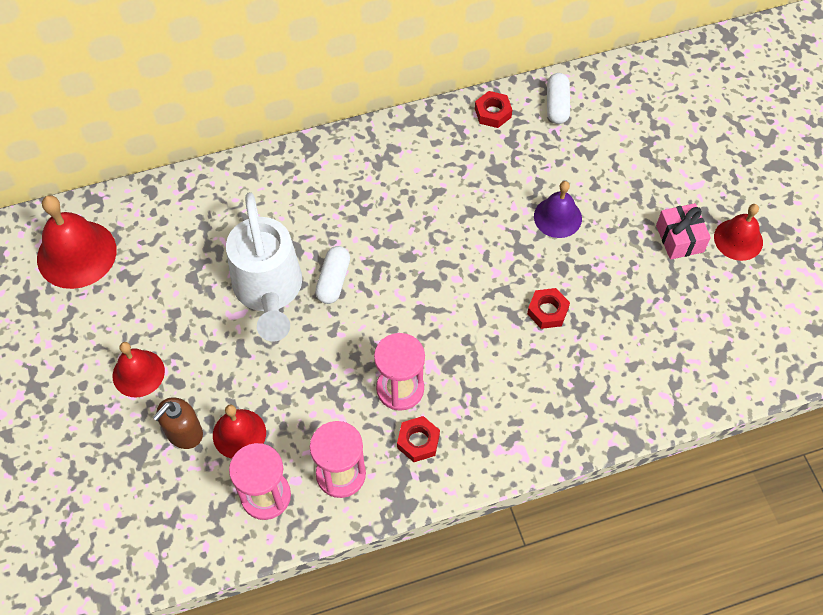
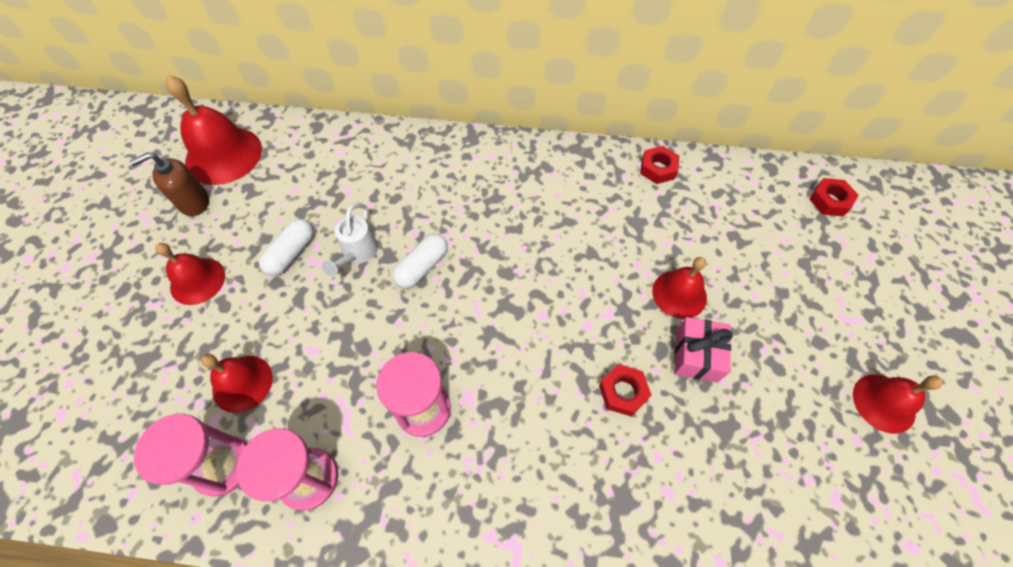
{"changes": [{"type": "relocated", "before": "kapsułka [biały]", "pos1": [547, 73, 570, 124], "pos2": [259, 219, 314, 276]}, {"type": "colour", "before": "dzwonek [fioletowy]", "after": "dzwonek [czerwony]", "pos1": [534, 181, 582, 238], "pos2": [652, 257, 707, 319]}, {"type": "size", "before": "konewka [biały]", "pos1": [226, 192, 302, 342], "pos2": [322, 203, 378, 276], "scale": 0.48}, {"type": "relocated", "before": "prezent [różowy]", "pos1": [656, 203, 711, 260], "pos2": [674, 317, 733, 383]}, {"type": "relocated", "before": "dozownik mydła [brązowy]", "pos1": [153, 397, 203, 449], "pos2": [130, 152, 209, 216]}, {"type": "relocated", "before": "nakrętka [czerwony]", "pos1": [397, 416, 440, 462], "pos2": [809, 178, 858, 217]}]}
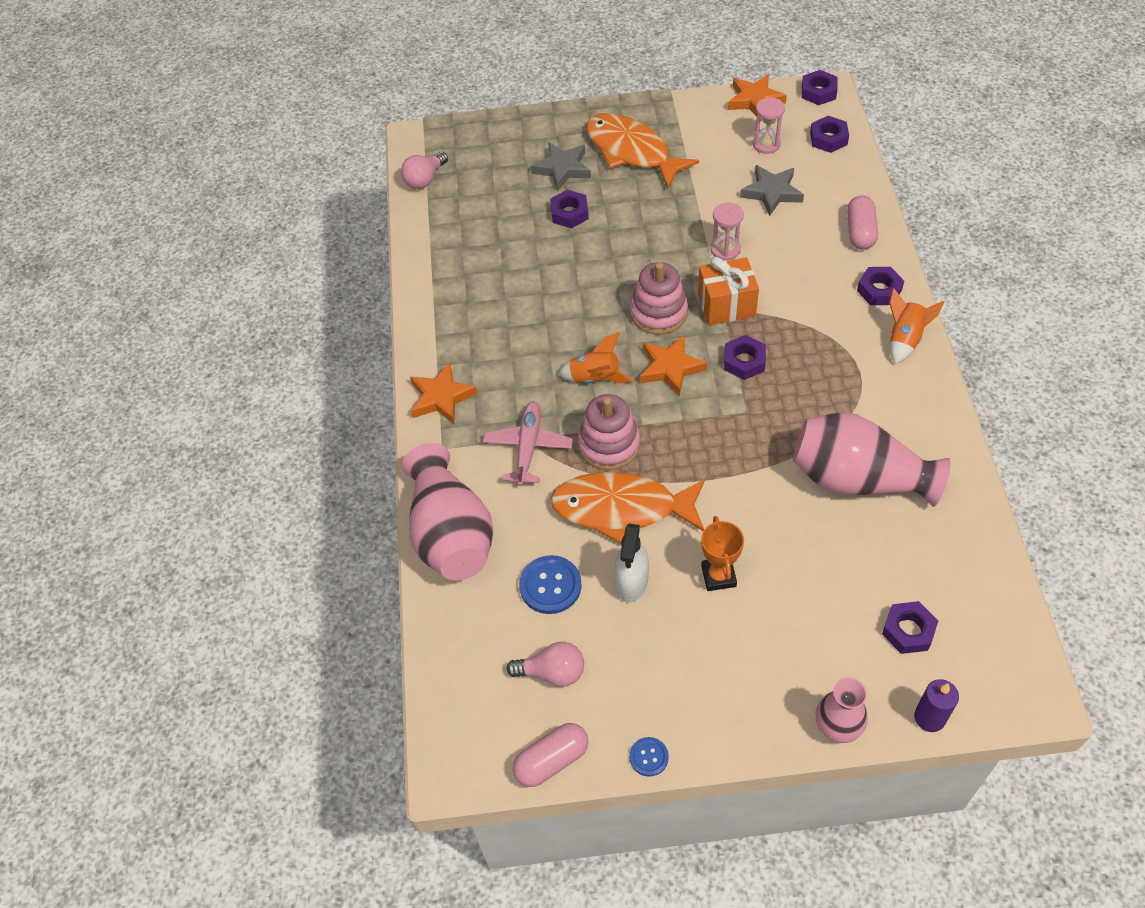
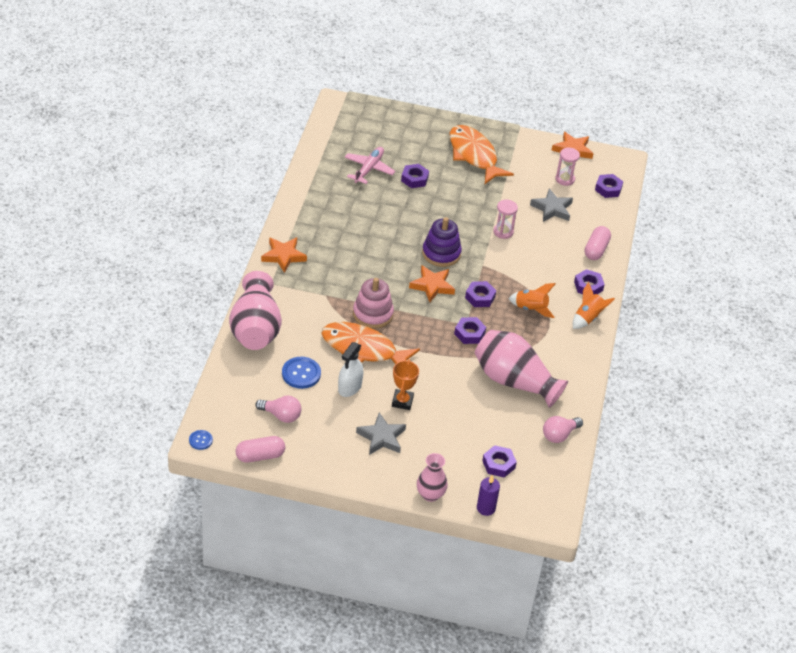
{"changes": [{"type": "relocated", "before": "nakrętka [fioletowy]", "pos1": [802, 70, 838, 105], "pos2": [454, 317, 486, 344]}, {"type": "relocated", "before": "gwiazda [szary]", "pos1": [531, 142, 591, 191], "pos2": [356, 413, 406, 455]}, {"type": "relocated", "before": "żarówka [różowy]", "pos1": [401, 151, 448, 189], "pos2": [543, 416, 583, 443]}, {"type": "missing", "before": "prezent [pomarańczowy]", "pos1": [698, 257, 759, 325]}, {"type": "colour", "before": "zabawka nakładanka [różowy]", "after": "zabawka nakładanka [fioletowy]", "pos1": [630, 262, 688, 335], "pos2": [422, 217, 462, 267]}, {"type": "relocated", "before": "rakieta [pomarańczowy]", "pos1": [558, 332, 634, 384], "pos2": [508, 283, 556, 318]}, {"type": "relocated", "before": "samolot [różowy]", "pos1": [483, 401, 573, 486], "pos2": [344, 147, 395, 184]}, {"type": "relocated", "before": "guzik [niebieski]", "pos1": [629, 737, 669, 777], "pos2": [189, 430, 213, 450]}]}
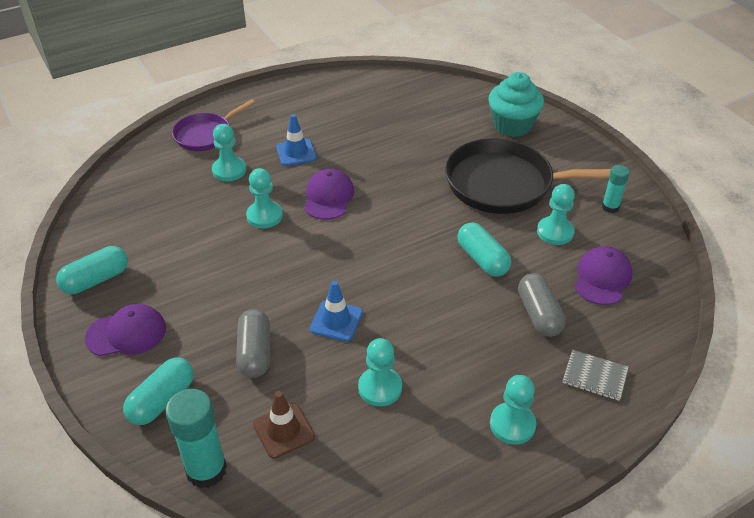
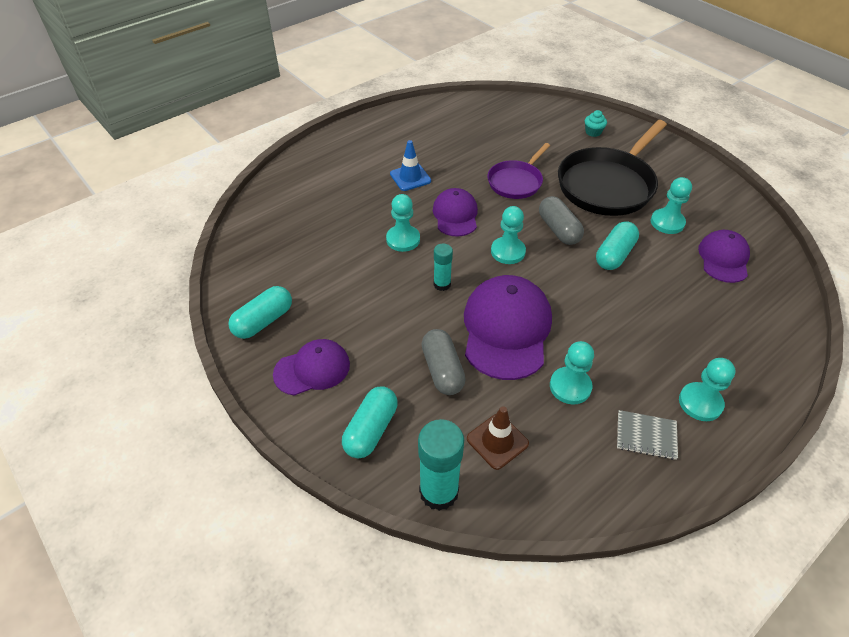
{"changes": [{"type": "size", "before": "muffinka [turkusowy]", "pos1": [488, 72, 544, 137], "pos2": [585, 110, 607, 137], "scale": 0.45}, {"type": "relocated", "before": "patelnia [fioletowy]", "pos1": [172, 99, 255, 151], "pos2": [487, 143, 550, 199]}, {"type": "relocated", "before": "pionek [turkusowy]", "pos1": [212, 124, 246, 181], "pos2": [491, 206, 526, 264]}, {"type": "spun", "before": "patelnia [czarny]", "pos1": [445, 138, 611, 214], "pos2": [558, 120, 667, 216], "turn": -45}, {"type": "relocated", "before": "klej w sztyfcie [turkusowy]", "pos1": [602, 165, 630, 213], "pos2": [434, 243, 453, 291]}, {"type": "spun", "before": "kapsułka [turkusowy]", "pos1": [457, 222, 511, 277], "pos2": [596, 221, 639, 270], "turn": 75}, {"type": "relocated", "before": "kapsułka [szary]", "pos1": [518, 273, 566, 337], "pos2": [539, 196, 584, 245]}, {"type": "exchanged", "before": "pachołek [niebieski]", "after": "czapka [fioletowy]", "pos1": [310, 281, 363, 342], "pos2": [464, 275, 552, 380]}, {"type": "relocated", "before": "zeszyt [szary]", "pos1": [563, 350, 629, 401], "pos2": [617, 410, 678, 460]}]}
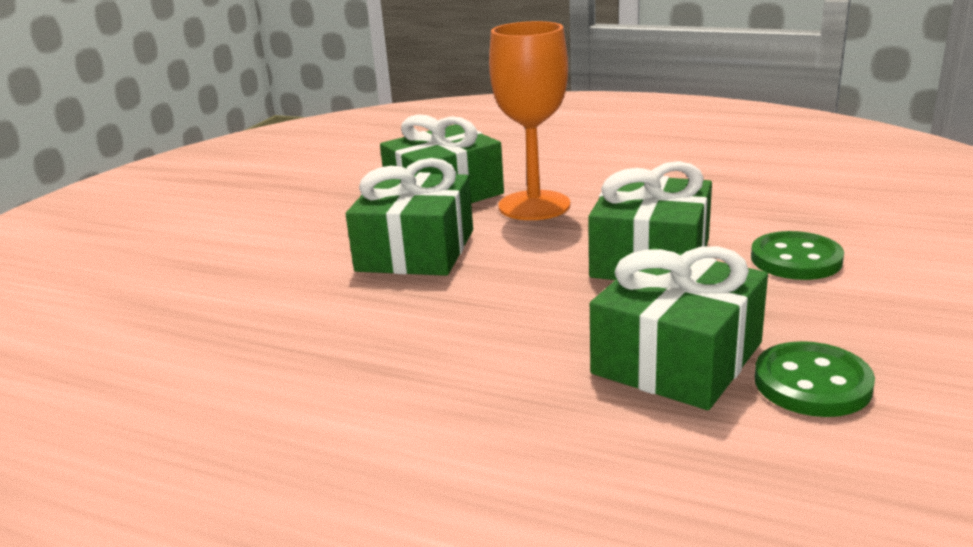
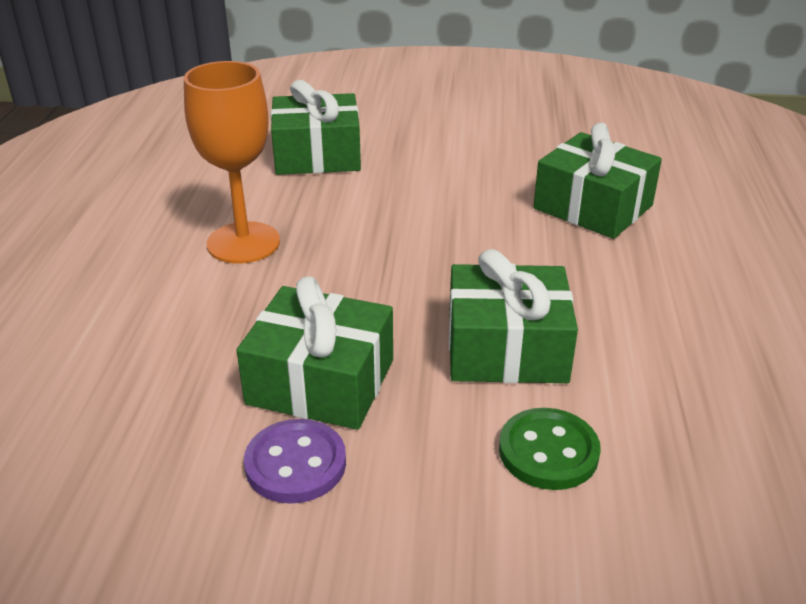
{"changes": [{"type": "relocated", "before": "kielich [pomarańczowy]", "pos1": [489, 21, 570, 220], "pos2": [184, 61, 280, 264]}, {"type": "relocated", "before": "prezent [zielony]", "pos1": [346, 158, 473, 276], "pos2": [271, 80, 361, 175]}, {"type": "colour", "before": "guzik [zielony]", "after": "guzik [fioletowy]", "pos1": [755, 341, 875, 417], "pos2": [244, 419, 346, 504]}]}
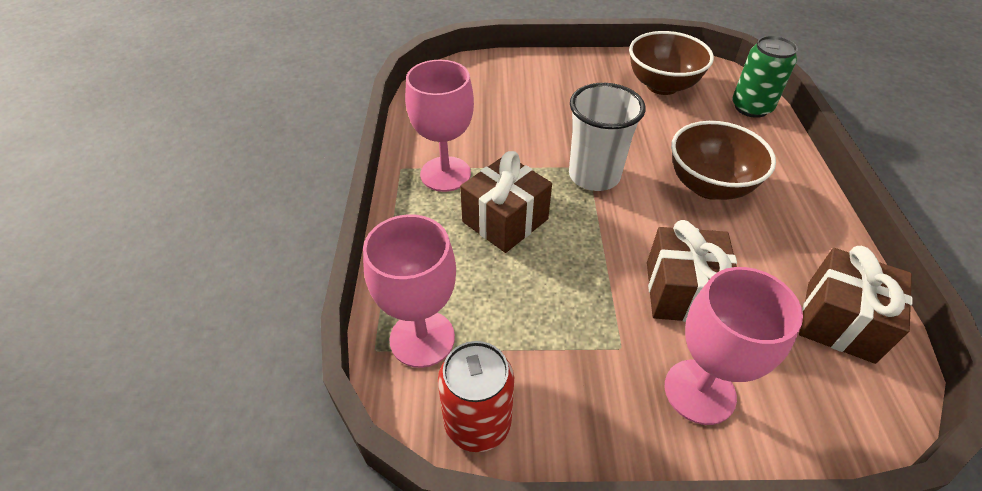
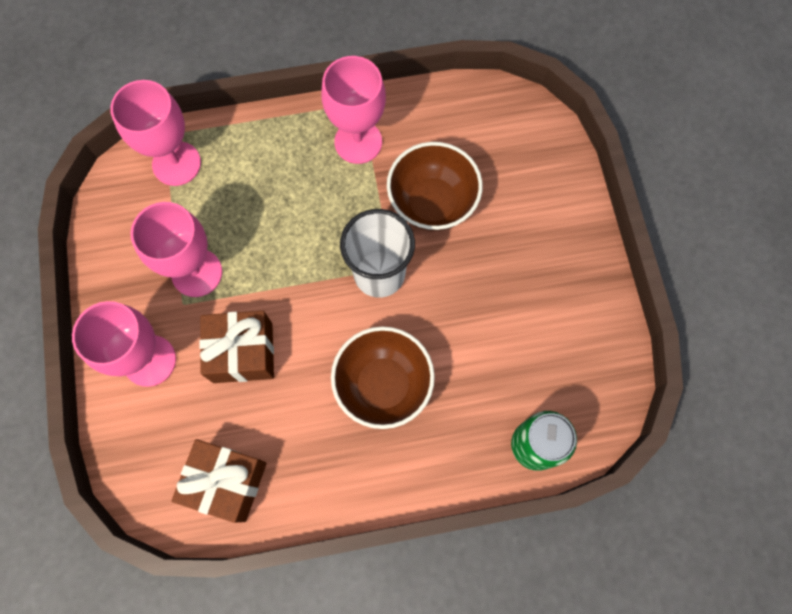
{"changes": [{"type": "relocated", "before": "miska [brązowy]", "pos1": [629, 31, 714, 95], "pos2": [387, 142, 483, 231]}, {"type": "missing", "before": "prezent [brązowy]", "pos1": [460, 151, 552, 253]}, {"type": "missing", "before": "puszka [czerwony]", "pos1": [438, 341, 514, 452]}, {"type": "appeared", "after": "kielich [różowy]", "pos2": [130, 202, 222, 297]}]}
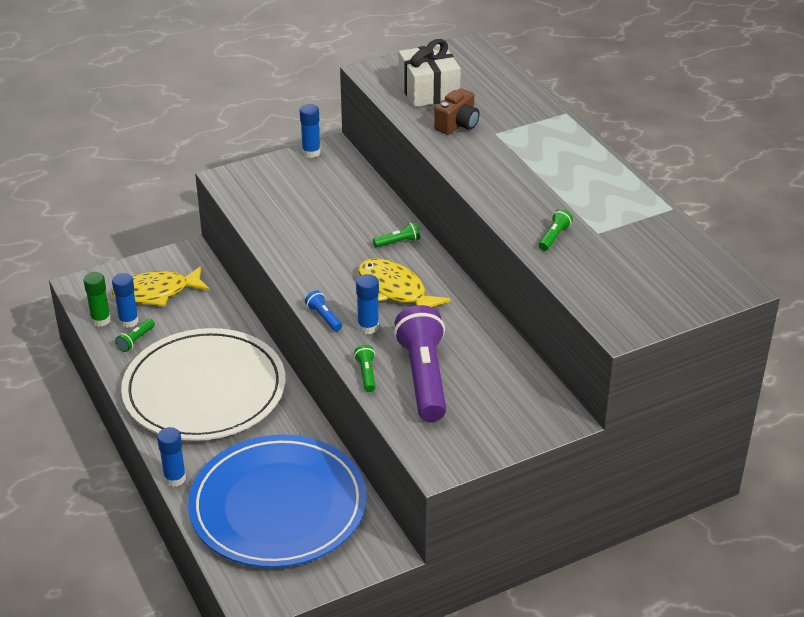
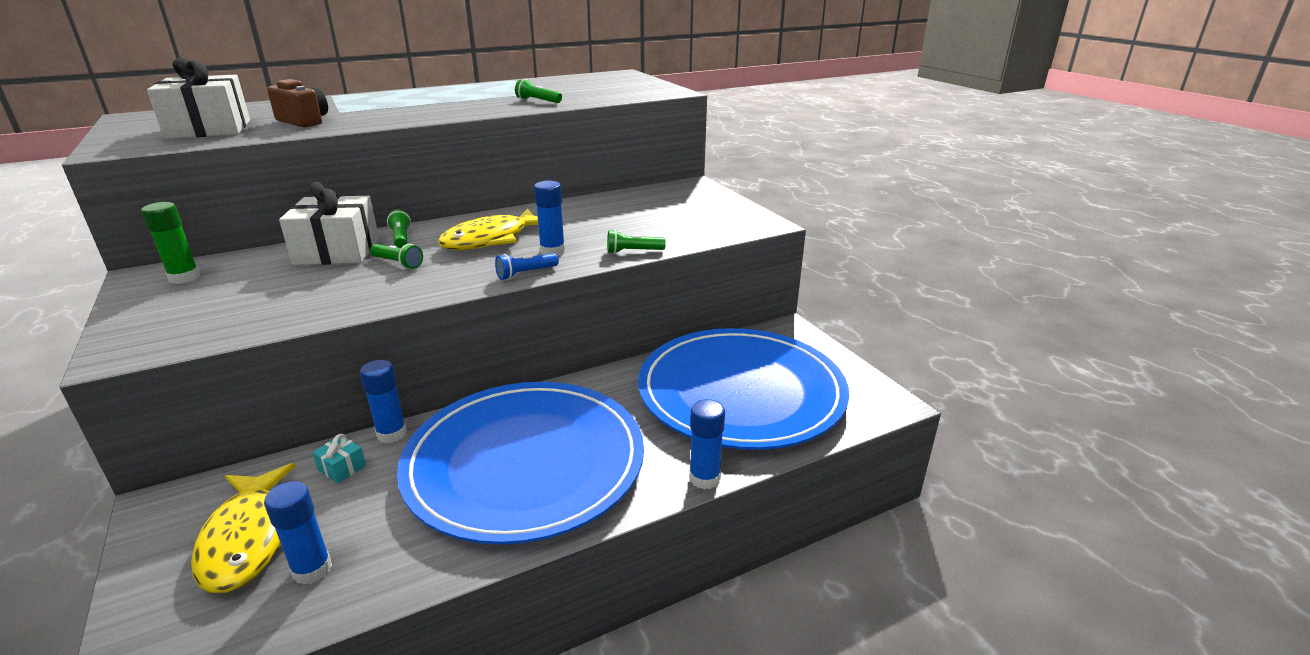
{"changes": [{"type": "relocated", "before": "klej w sztyfcie [niebieski]", "pos1": [300, 104, 321, 158], "pos2": [360, 360, 407, 443]}, {"type": "relocated", "before": "klej w sztyfcie [zielony]", "pos1": [84, 272, 111, 327], "pos2": [141, 202, 200, 284]}, {"type": "missing", "before": "latarka [fioletowy]", "pos1": [394, 305, 446, 422]}, {"type": "relocated", "before": "latarka [zielony]", "pos1": [115, 319, 155, 352], "pos2": [370, 244, 423, 269]}, {"type": "colour", "before": "talerz [biały]", "after": "talerz [niebieski]", "pos1": [121, 328, 286, 441], "pos2": [397, 382, 644, 545]}, {"type": "appeared", "after": "prezent [biały]", "pos2": [279, 181, 379, 265]}, {"type": "appeared", "after": "prezent [turkusowy]", "pos2": [312, 434, 366, 483]}]}
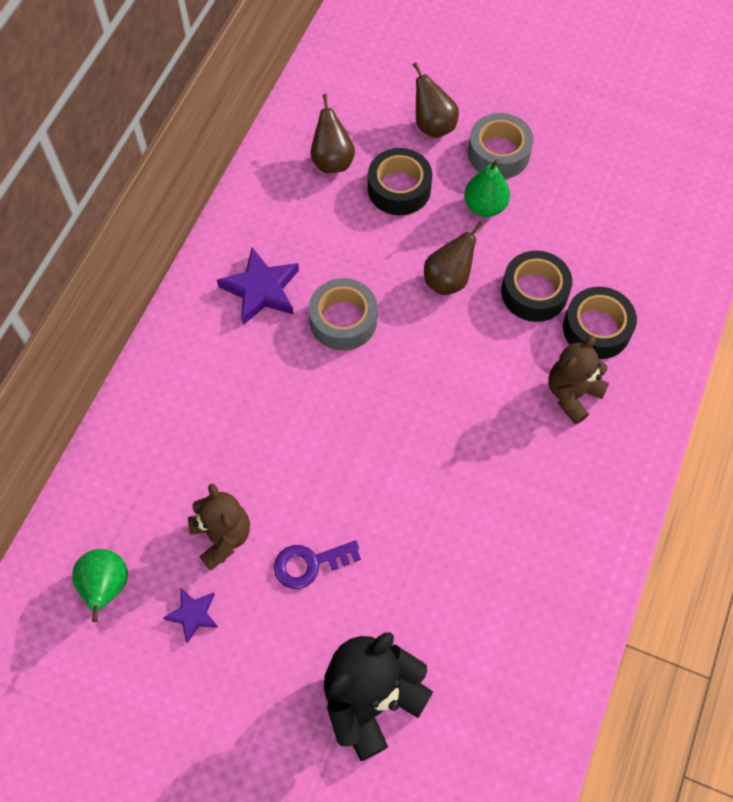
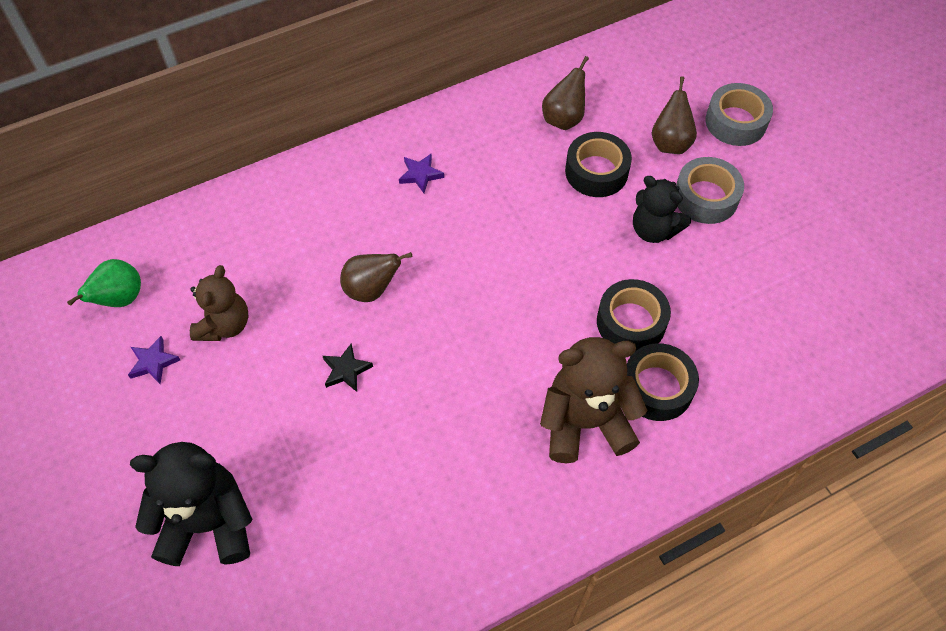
{"changes": [{"type": "exchanged", "before": "gruszka [zielony]", "after": "miś [czarny]", "pos1": [464, 159, 510, 217], "pos2": [633, 176, 691, 243]}, {"type": "relocated", "before": "gruszka [brązowy]", "pos1": [424, 221, 483, 295], "pos2": [340, 252, 412, 302]}, {"type": "size", "before": "gwiazda [fioletowy]", "pos1": [217, 247, 299, 325], "pos2": [399, 153, 444, 193], "scale": 0.58}, {"type": "relocated", "before": "taśma klejąca [szary]", "pos1": [309, 278, 377, 350], "pos2": [705, 83, 773, 146]}, {"type": "size", "before": "miś [brązowy]", "pos1": [548, 336, 609, 425], "pos2": [540, 337, 648, 463], "scale": 1.51}, {"type": "missing", "before": "klucz [fioletowy]", "pos1": [274, 540, 361, 589]}, {"type": "appeared", "after": "gwiazda [czarny]", "pos2": [323, 344, 373, 392]}]}
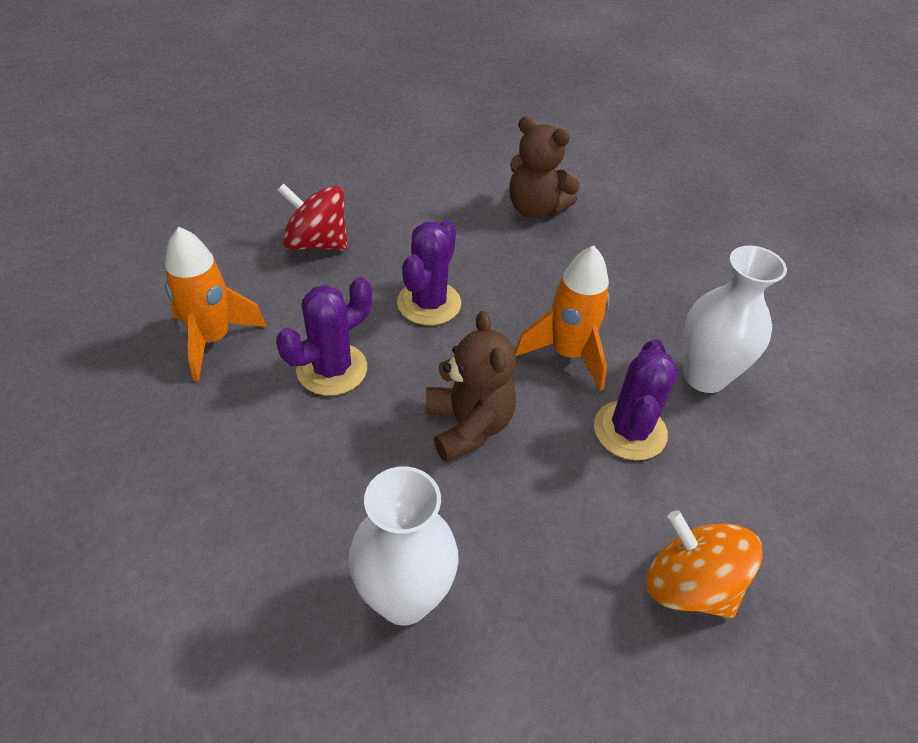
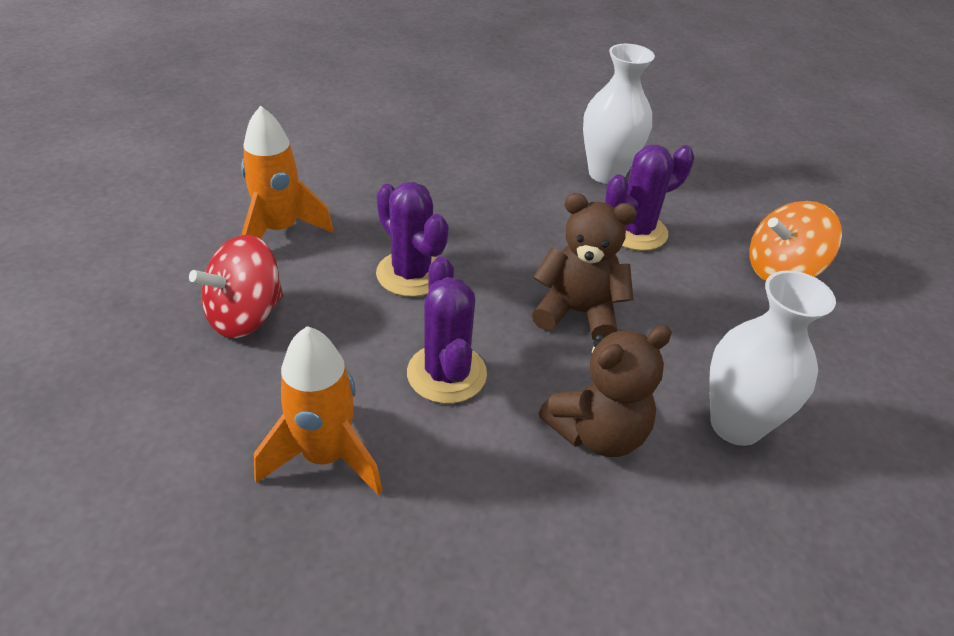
{"changes": [{"type": "relocated", "before": "miś [brązowy]", "pos1": [509, 116, 580, 218], "pos2": [538, 325, 672, 457]}, {"type": "relocated", "before": "rakieta [pomarańczowy]", "pos1": [515, 246, 610, 391], "pos2": [241, 105, 334, 239]}, {"type": "spun", "before": "kaktus [fioletowy]", "pos1": [594, 339, 678, 460], "pos2": [605, 145, 694, 251], "turn": -75}]}
